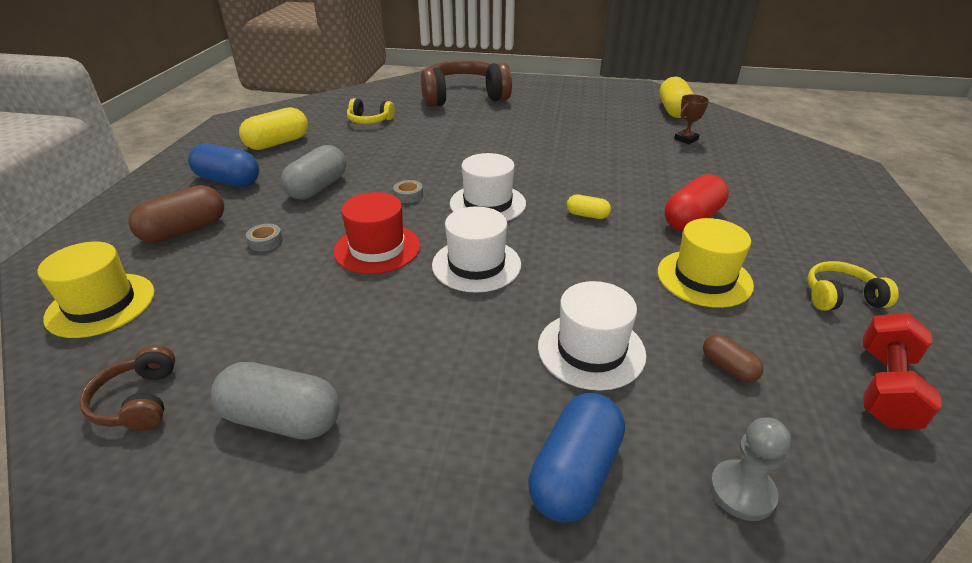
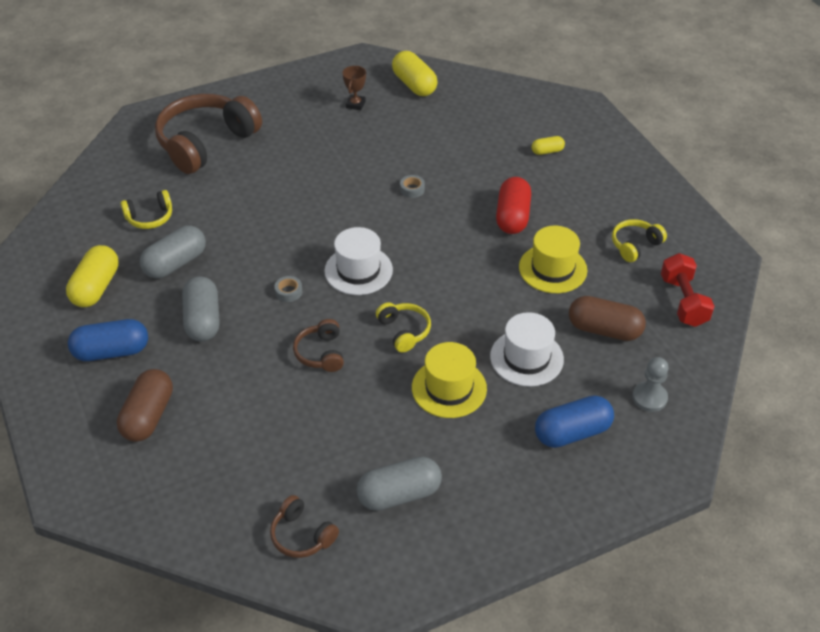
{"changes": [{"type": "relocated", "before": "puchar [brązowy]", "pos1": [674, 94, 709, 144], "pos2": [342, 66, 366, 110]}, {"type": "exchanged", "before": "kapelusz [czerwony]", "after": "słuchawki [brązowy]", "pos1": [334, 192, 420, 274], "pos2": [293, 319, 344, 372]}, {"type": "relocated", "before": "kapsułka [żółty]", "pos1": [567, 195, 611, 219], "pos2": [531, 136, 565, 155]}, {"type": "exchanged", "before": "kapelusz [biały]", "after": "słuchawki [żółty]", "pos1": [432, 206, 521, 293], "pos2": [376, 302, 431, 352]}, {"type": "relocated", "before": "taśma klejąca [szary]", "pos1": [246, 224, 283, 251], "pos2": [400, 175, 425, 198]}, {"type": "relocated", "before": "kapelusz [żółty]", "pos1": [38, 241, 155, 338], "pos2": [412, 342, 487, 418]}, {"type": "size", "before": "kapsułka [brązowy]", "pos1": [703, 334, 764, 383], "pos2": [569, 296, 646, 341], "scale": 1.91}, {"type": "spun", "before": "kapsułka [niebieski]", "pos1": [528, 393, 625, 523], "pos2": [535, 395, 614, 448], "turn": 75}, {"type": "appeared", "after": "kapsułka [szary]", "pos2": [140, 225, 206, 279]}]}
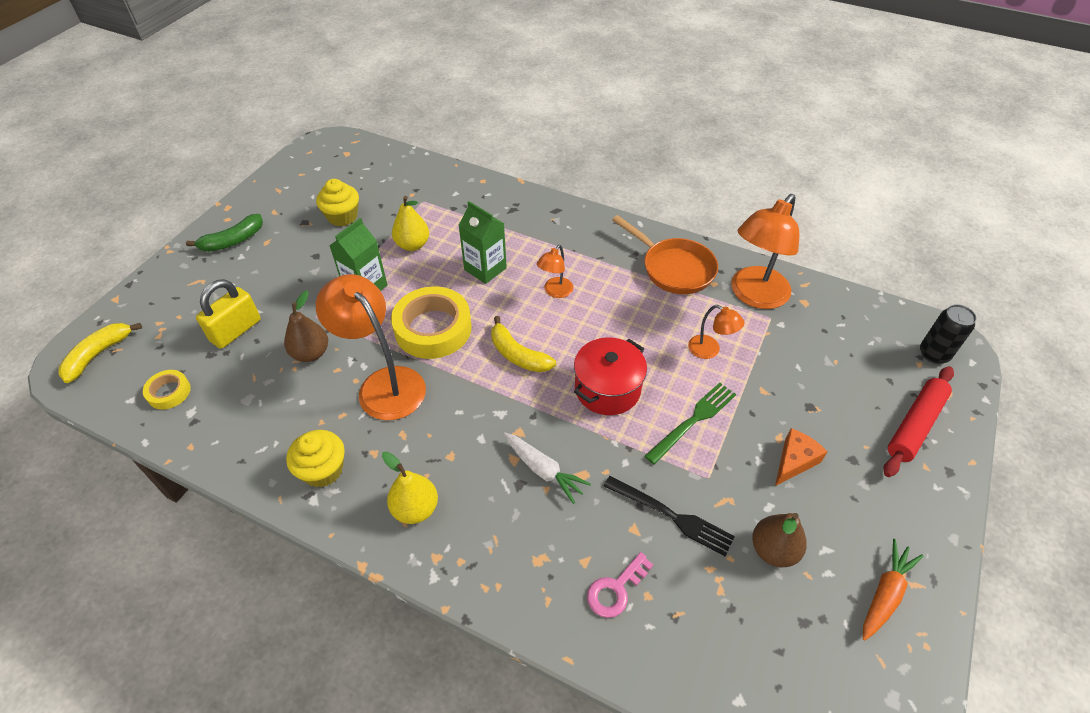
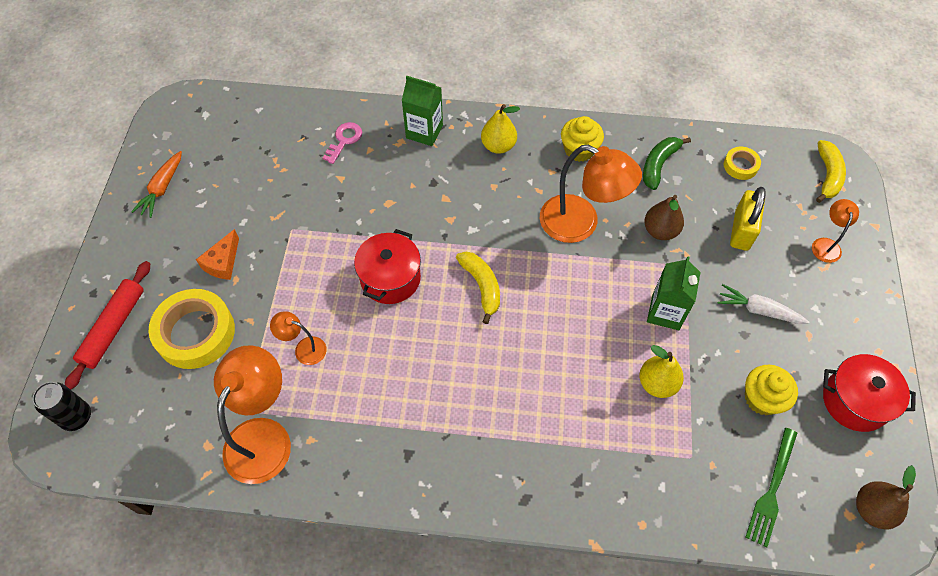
{"changes": [{"type": "relocated", "before": "karton mleka [zielony]", "pos1": [458, 201, 507, 284], "pos2": [402, 76, 443, 146]}, {"type": "relocated", "before": "banan [zielony]", "pos1": [186, 214, 263, 252], "pos2": [643, 137, 691, 190]}, {"type": "missing", "before": "patelnia [pomarańczowy]", "pos1": [612, 215, 718, 294]}, {"type": "relocated", "before": "lampka [pomarańczowy]", "pos1": [537, 245, 573, 298], "pos2": [812, 199, 859, 263]}, {"type": "relocated", "before": "taśma klejąca [żółty]", "pos1": [391, 286, 472, 359], "pos2": [149, 289, 235, 369]}, {"type": "spun", "before": "banan [żółty]", "pos1": [491, 316, 556, 372], "pos2": [456, 252, 500, 324], "turn": 45}, {"type": "relocated", "before": "widelec [zielony]", "pos1": [645, 383, 736, 465], "pos2": [745, 428, 797, 547]}, {"type": "relocated", "before": "marchewka [biały]", "pos1": [504, 433, 591, 504], "pos2": [718, 284, 809, 324]}, {"type": "missing", "before": "widelec [czarny]", "pos1": [604, 476, 735, 556]}, {"type": "relocated", "before": "gruszka [brązowy]", "pos1": [752, 513, 807, 567], "pos2": [856, 465, 916, 529]}, {"type": "appeared", "after": "garnek [czerwony]", "pos2": [823, 354, 916, 432]}]}
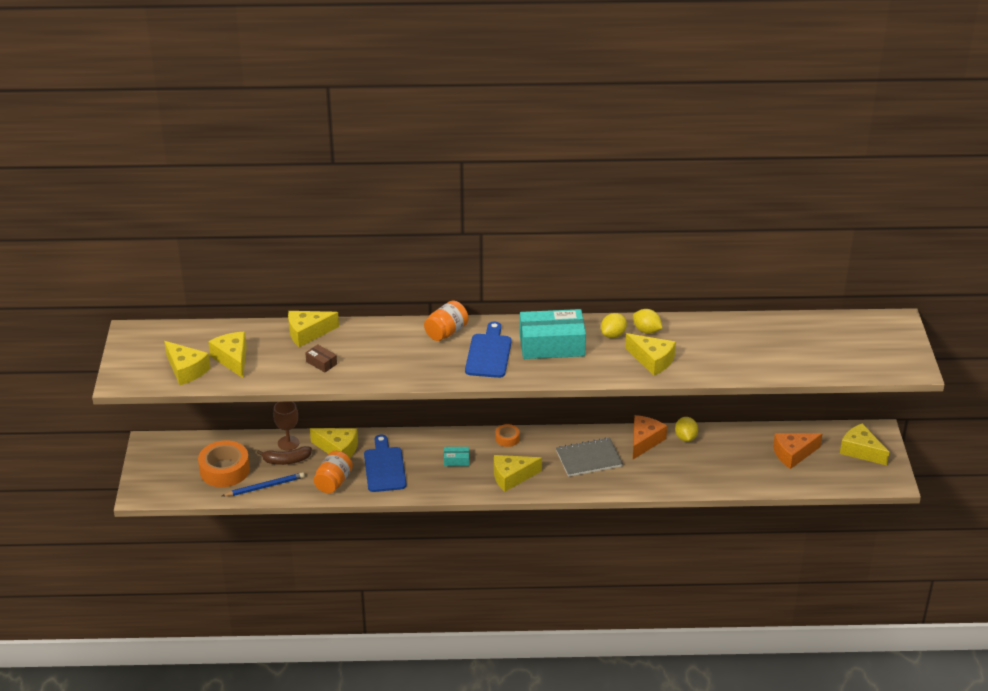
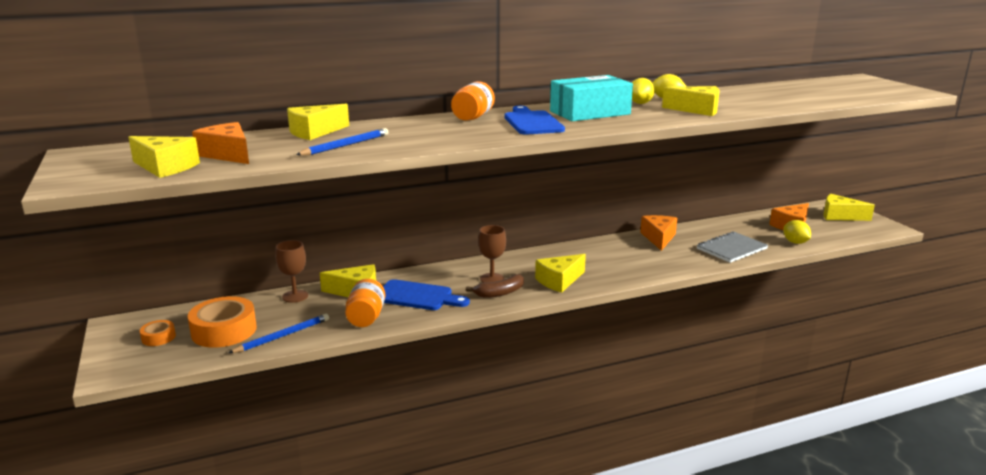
{"changes": [{"type": "colour", "before": "ser [żółty]", "after": "ser [pomarańczowy]", "pos1": [208, 332, 247, 378], "pos2": [192, 122, 249, 164]}, {"type": "exchanged", "before": "pudełko [brązowy]", "after": "ołówek [niebieski]", "pos1": [305, 344, 337, 372], "pos2": [296, 128, 388, 155]}, {"type": "relocated", "before": "cytryna [żółty]", "pos1": [675, 417, 698, 442], "pos2": [783, 220, 811, 244]}, {"type": "relocated", "before": "taśma klejąca [pomarańczowy]", "pos1": [495, 424, 520, 447], "pos2": [140, 320, 176, 346]}, {"type": "spun", "before": "deska do krojenia [niebieski]", "pos1": [364, 435, 406, 492], "pos2": [383, 279, 470, 310], "turn": 135}, {"type": "relocated", "before": "zeszyt [szary]", "pos1": [556, 437, 623, 477], "pos2": [697, 231, 768, 263]}, {"type": "relocated", "before": "banan [brązowy]", "pos1": [257, 446, 312, 465], "pos2": [466, 274, 524, 298]}, {"type": "exchanged", "before": "pudełko [turkusowy]", "after": "kielich [brązowy]", "pos1": [444, 447, 469, 466], "pos2": [478, 225, 506, 283]}]}
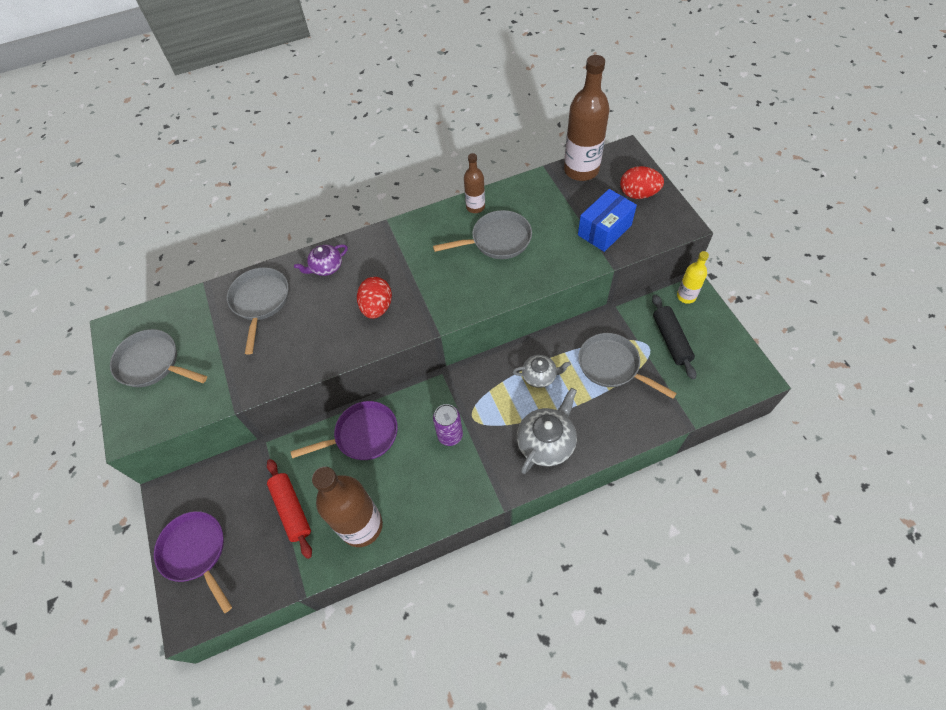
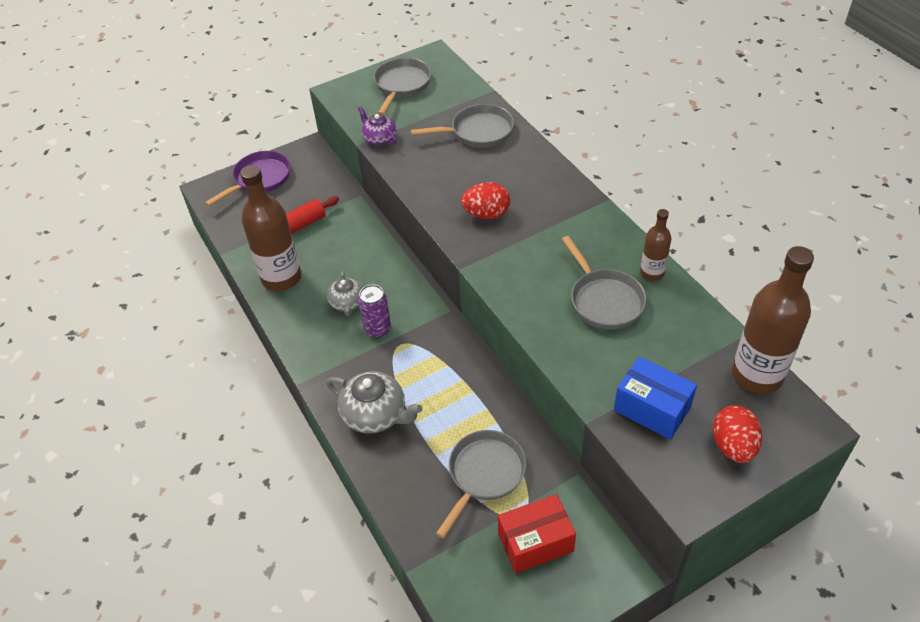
{"changes": [{"type": "relocated", "before": "imbryk [fioletowy]", "pos1": [294, 244, 348, 276], "pos2": [358, 106, 397, 146]}, {"type": "missing", "before": "butelka [żółty]", "pos1": [677, 251, 709, 304]}, {"type": "exchanged", "before": "wałek do ciasta [czarny]", "after": "pudełko [czerwony]", "pos1": [652, 294, 696, 379], "pos2": [498, 494, 576, 573]}, {"type": "relocated", "before": "imbryk [szary]", "pos1": [512, 355, 571, 388], "pos2": [327, 271, 363, 316]}, {"type": "missing", "before": "patelnia [fioletowy]", "pos1": [290, 401, 398, 460]}]}
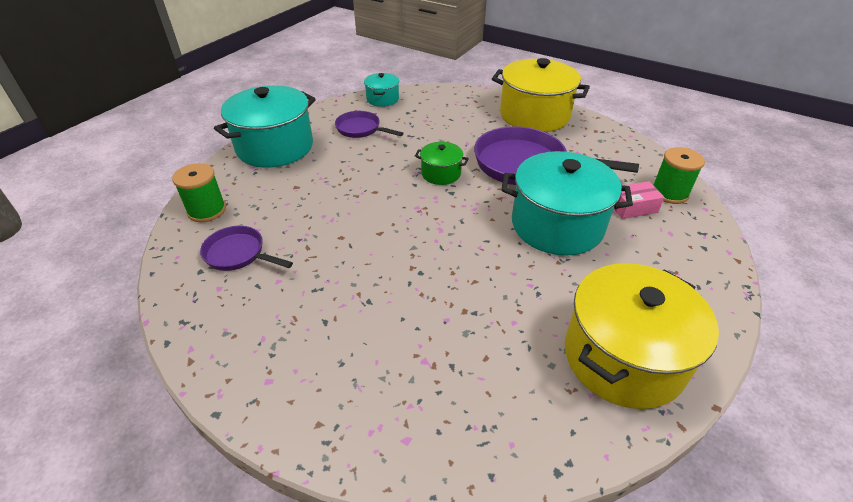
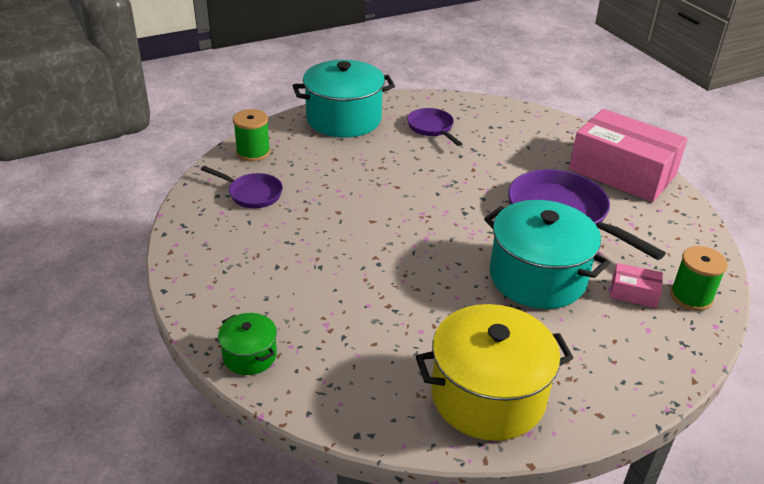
{"changes": [{"type": "exchanged", "before": "garnek [żółty]", "after": "pudełko [różowy]", "pos1": [492, 58, 590, 132], "pos2": [569, 109, 688, 202]}, {"type": "missing", "before": "garnek [turkusowy]", "pos1": [364, 73, 399, 107]}, {"type": "relocated", "before": "garnek [zielony]", "pos1": [415, 142, 469, 185], "pos2": [218, 313, 277, 375]}, {"type": "spun", "before": "patelnia [fioletowy]", "pos1": [200, 226, 293, 271], "pos2": [201, 166, 283, 208], "turn": 150}]}
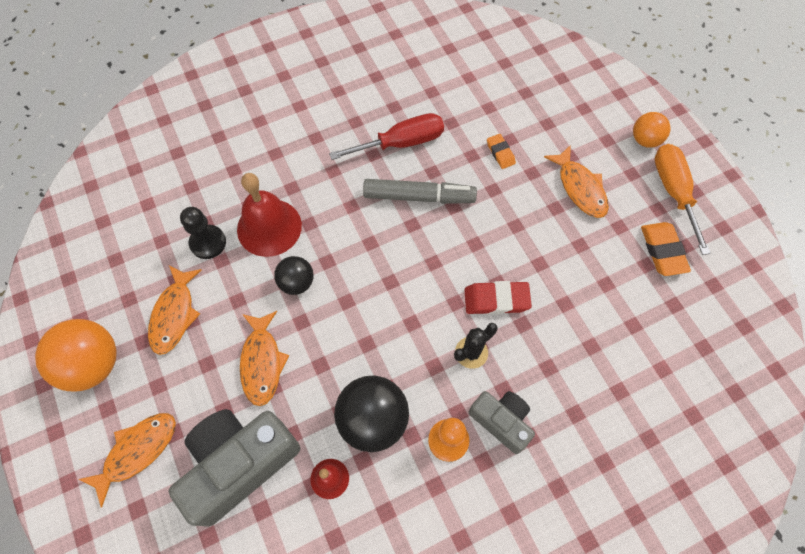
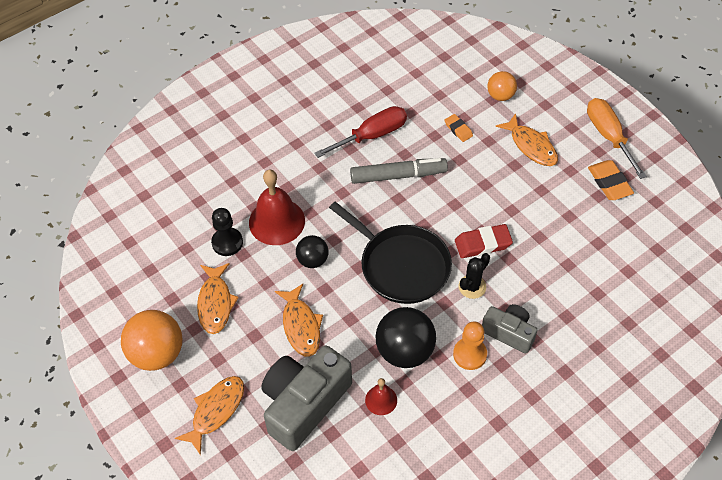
{"changes": [{"type": "relocated", "before": "piłka [pomarańczowy]", "pos1": [633, 112, 671, 148], "pos2": [487, 71, 517, 101]}, {"type": "appeared", "after": "patelnia [czarny]", "pos2": [329, 202, 452, 304]}]}
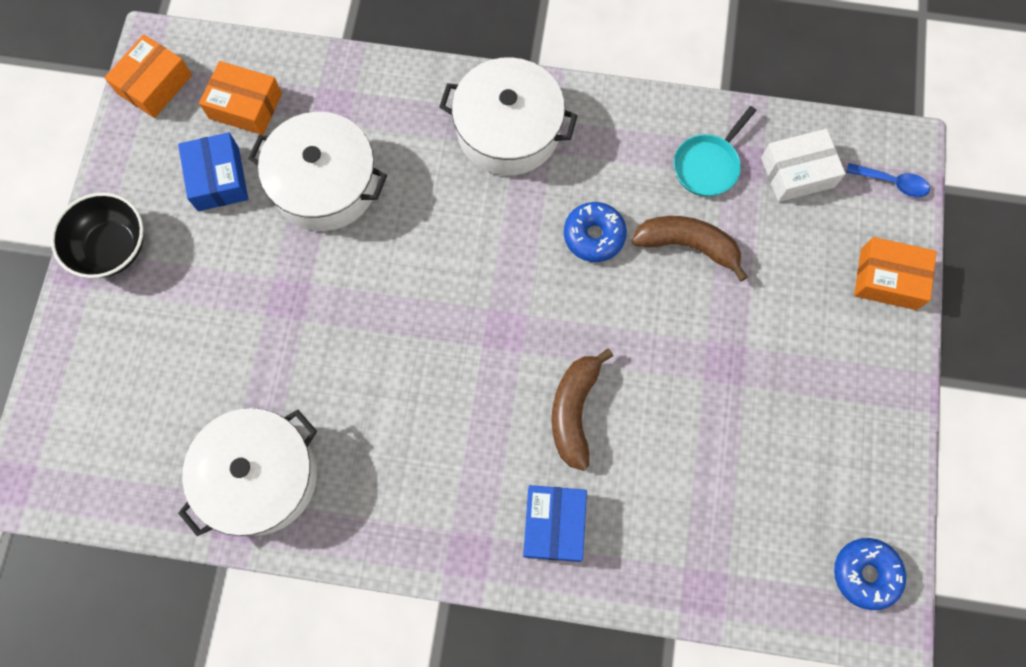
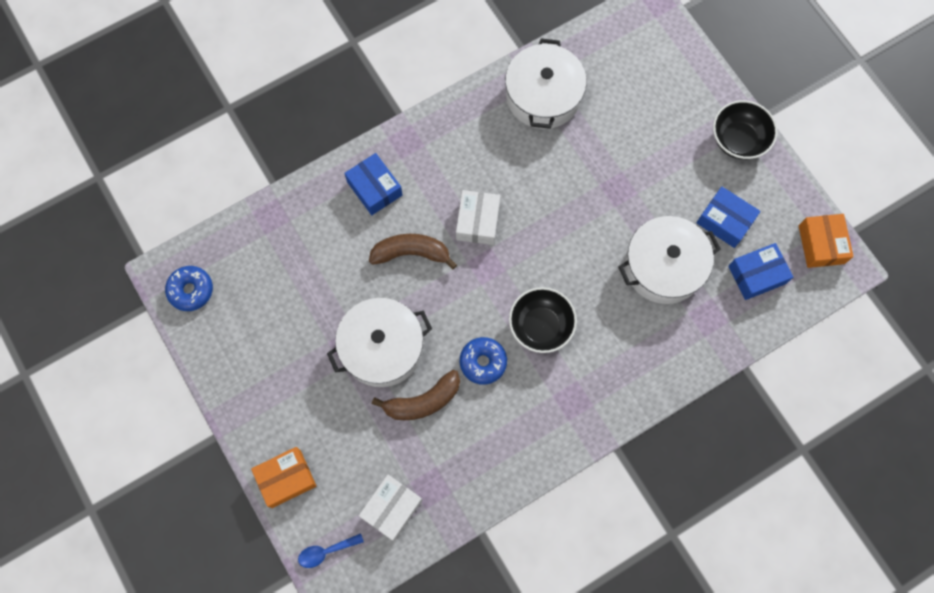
{"changes": [{"type": "relocated", "before": "garnek [biały]", "pos1": [439, 57, 578, 176], "pos2": [327, 298, 432, 387]}, {"type": "colour", "before": "pudełko [pomarańczowy]", "after": "pudełko [niebieski]", "pos1": [199, 61, 282, 135], "pos2": [728, 243, 793, 300]}, {"type": "missing", "before": "patelnia [turkusowy]", "pos1": [674, 106, 757, 196]}, {"type": "spun", "before": "banan [brązowy]", "pos1": [552, 348, 613, 470], "pos2": [369, 234, 457, 270], "turn": -60}, {"type": "appeared", "after": "pudełko [biały]", "pos2": [456, 190, 500, 245]}, {"type": "appeared", "after": "miska [czarny]", "pos2": [509, 287, 577, 353]}]}
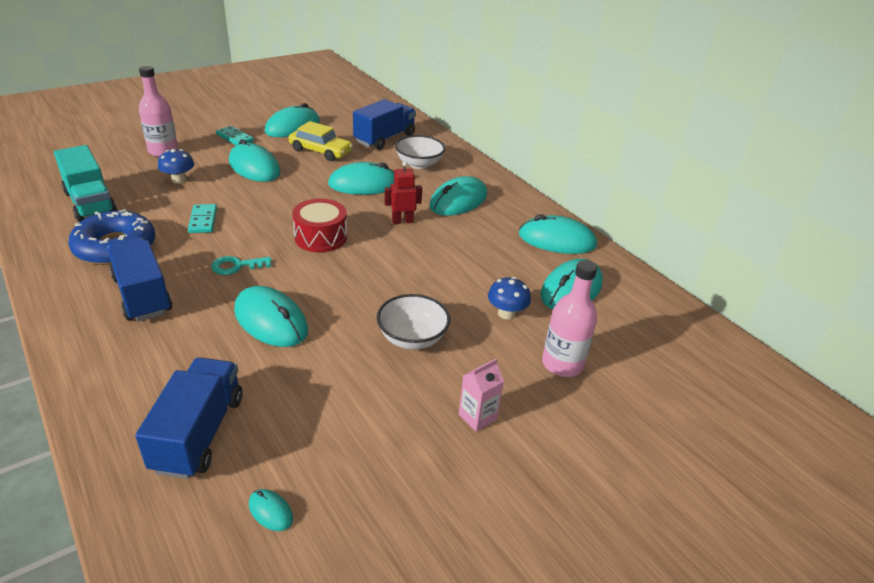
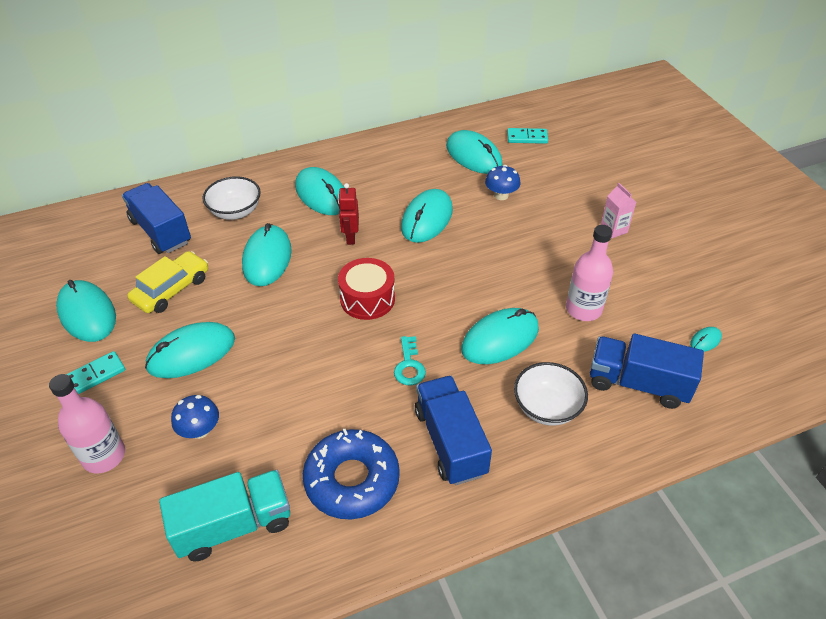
{"changes": [{"type": "relocated", "before": "kostka domina [turkusowy]", "pos1": [188, 204, 217, 233], "pos2": [507, 128, 548, 144]}, {"type": "relocated", "before": "myszka [turkusowy]", "pos1": [519, 214, 597, 254], "pos2": [401, 189, 453, 243]}, {"type": "spun", "before": "ciężarówka [niebieski]", "pos1": [107, 237, 173, 321], "pos2": [415, 376, 492, 485], "turn": 90}, {"type": "relocated", "before": "butelka [różowy]", "pos1": [542, 260, 597, 377], "pos2": [566, 225, 613, 321]}, {"type": "relocated", "before": "miska [biały]", "pos1": [377, 294, 450, 350], "pos2": [514, 362, 588, 426]}]}
